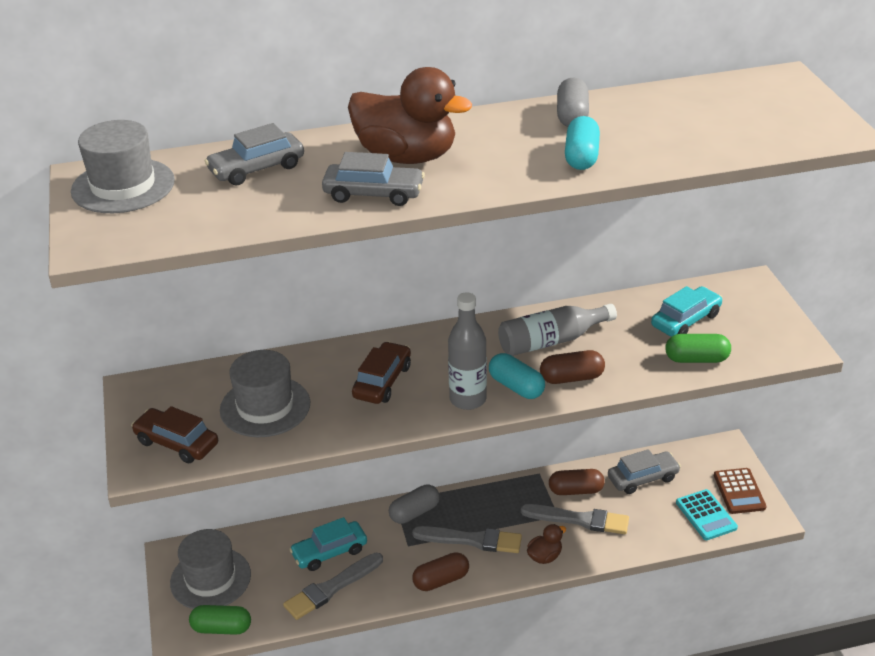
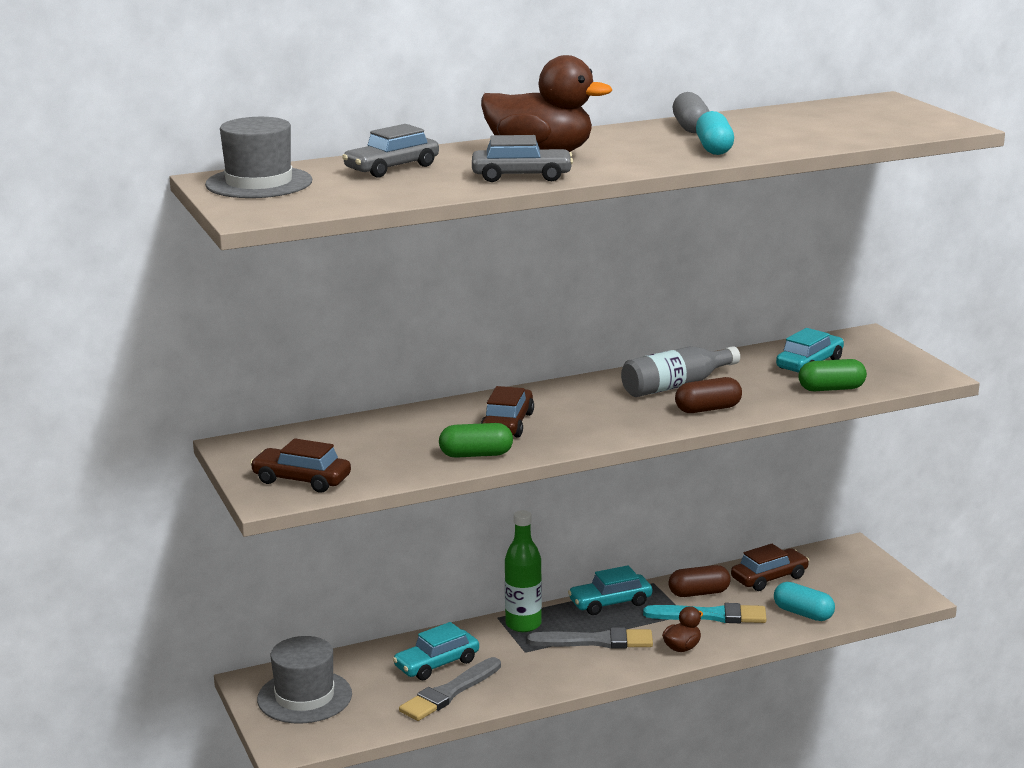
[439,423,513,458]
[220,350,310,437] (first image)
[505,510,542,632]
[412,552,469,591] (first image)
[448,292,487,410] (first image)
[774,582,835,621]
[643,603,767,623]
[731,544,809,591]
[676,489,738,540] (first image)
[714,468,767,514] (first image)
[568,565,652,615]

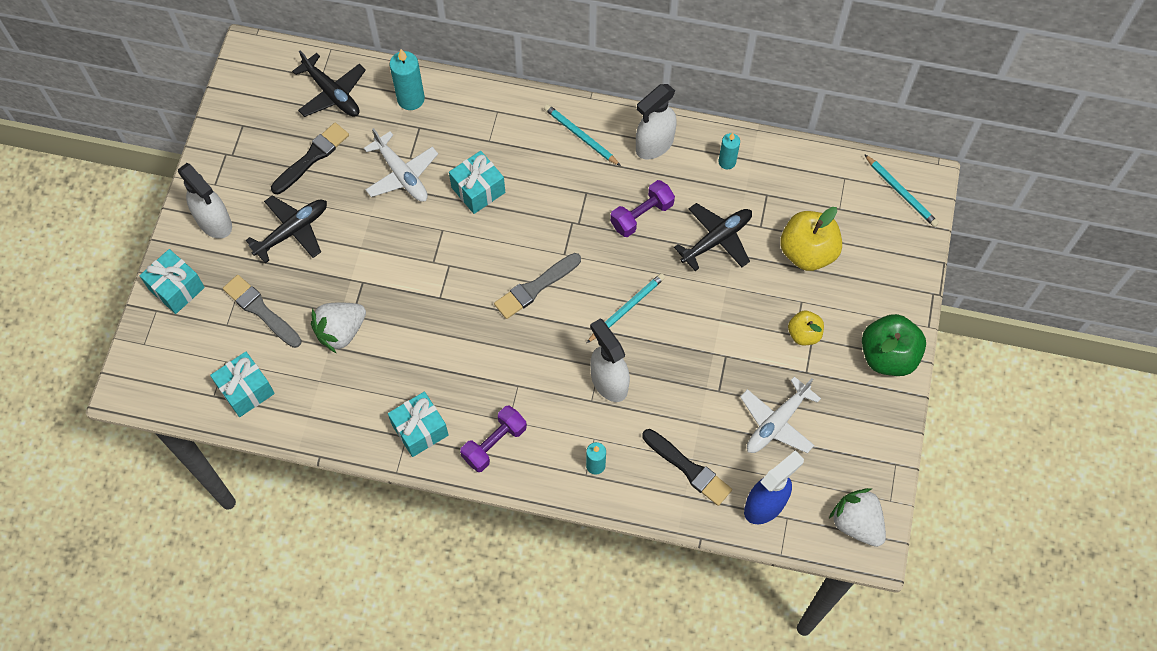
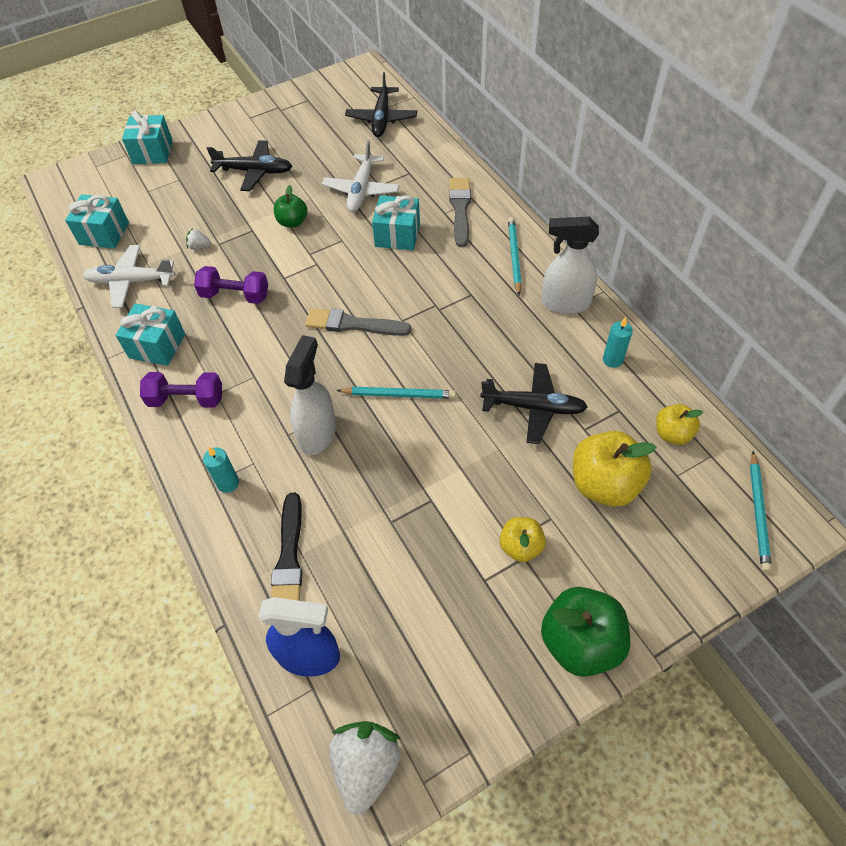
[178,163,232,239] (first image)
[449,178,471,247]
[271,123,349,194] (first image)
[186,228,211,250]
[390,49,425,110] (first image)
[194,266,268,304]
[83,245,175,308]
[274,185,307,228]
[656,404,703,445]

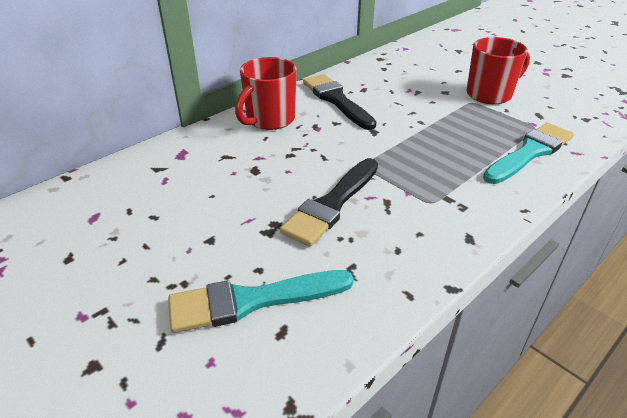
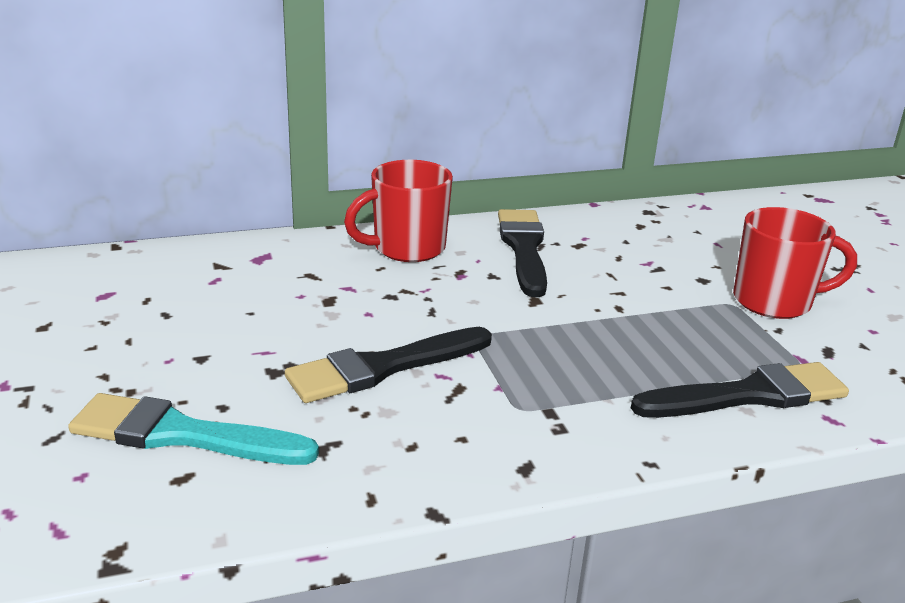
[631,362,849,418]

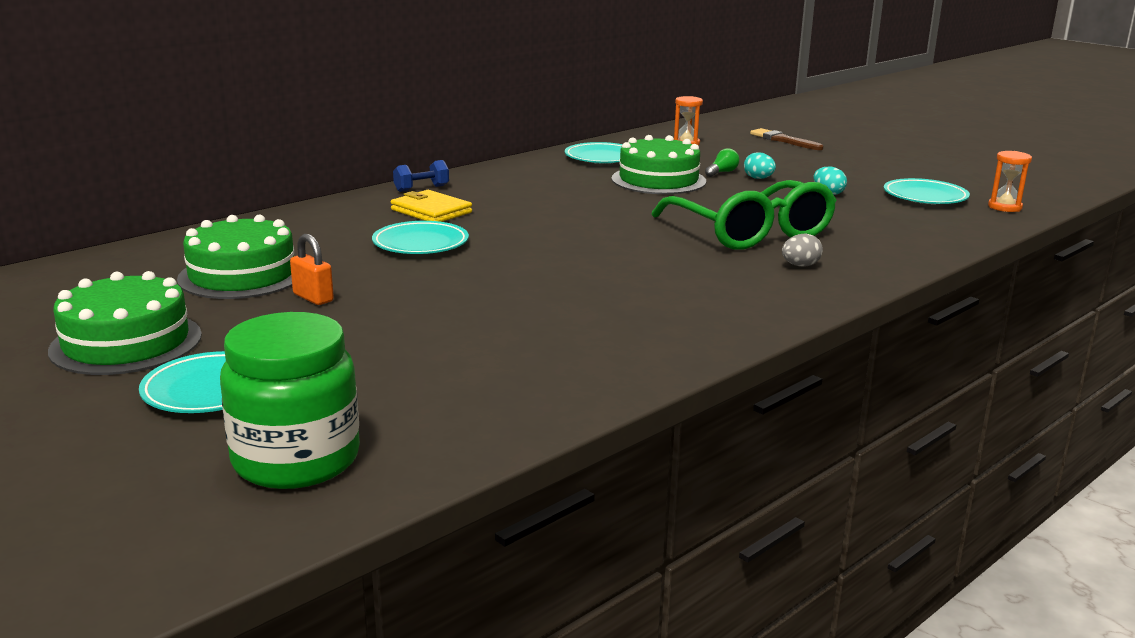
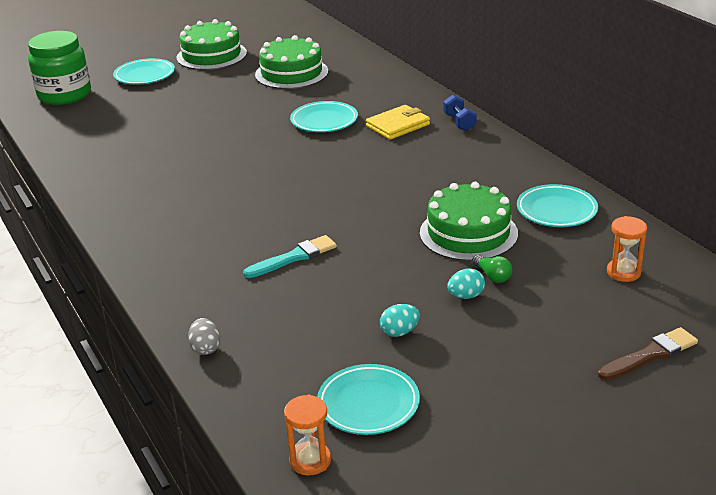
[290,234,334,305] (first image)
[243,235,337,278]
[188,318,220,355]

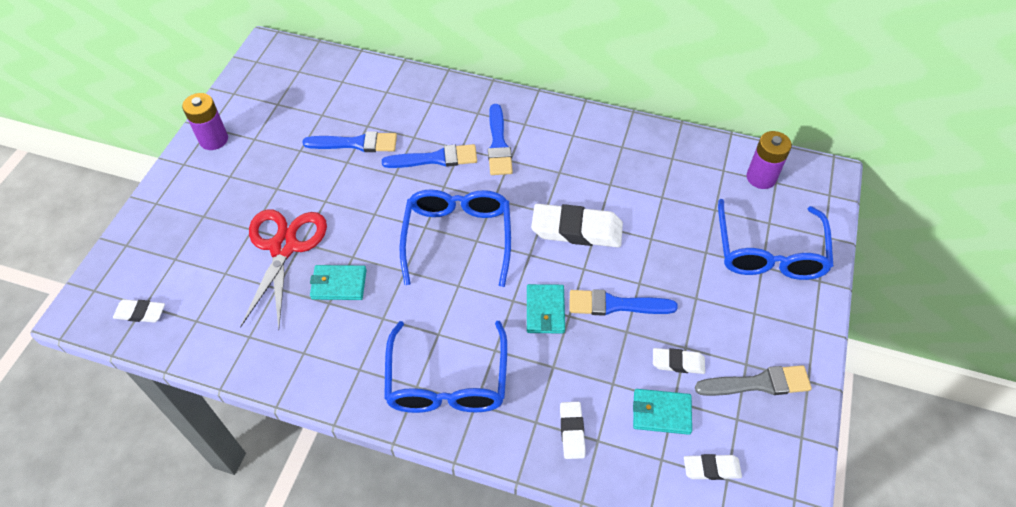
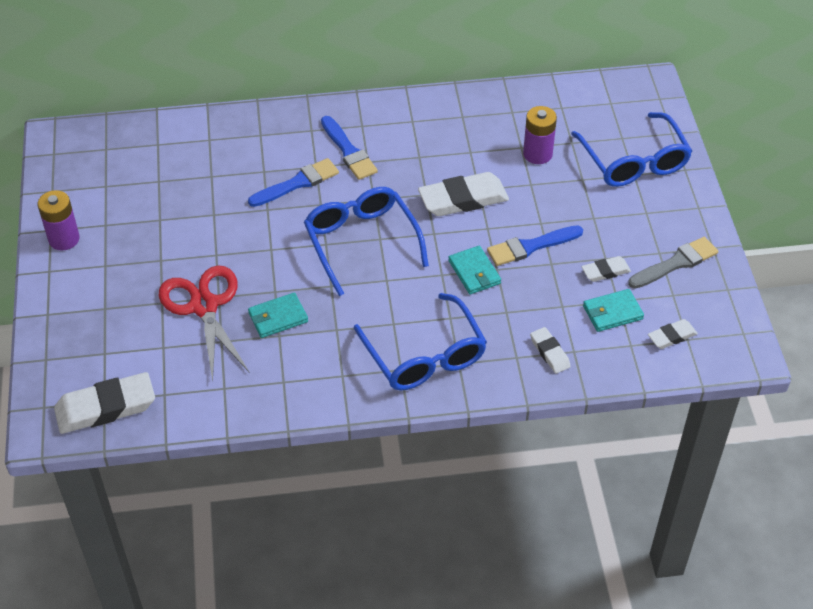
[54,372,155,434]
[302,131,397,152] (first image)
[523,106,557,164]

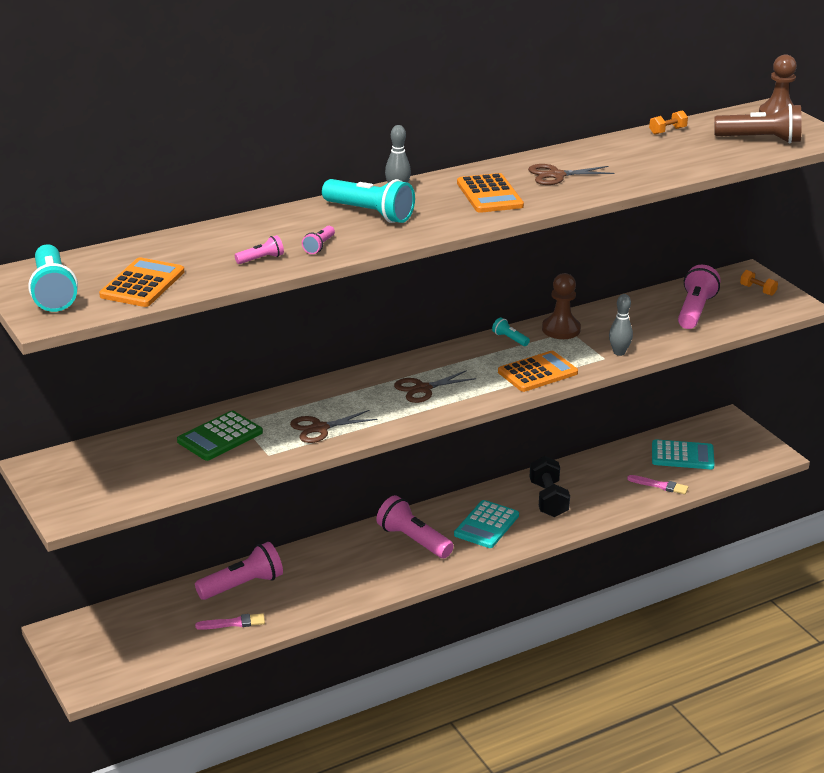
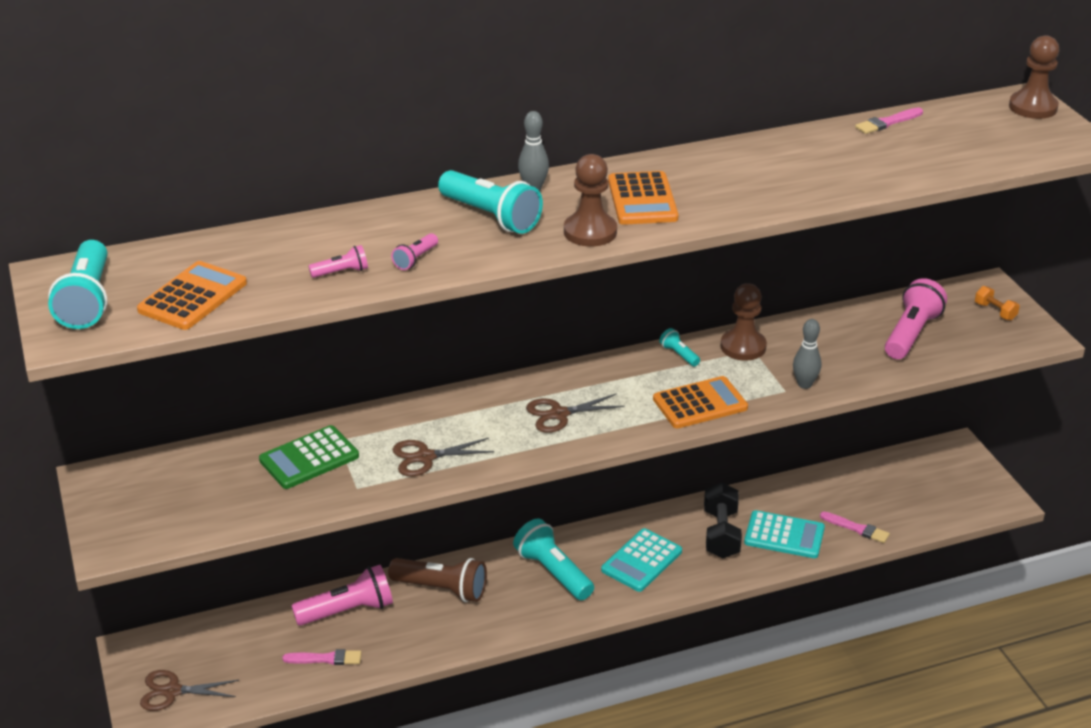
[513,518,594,600]
[140,670,239,711]
[855,107,923,134]
[744,510,825,558]
[388,558,487,602]
[564,154,617,247]

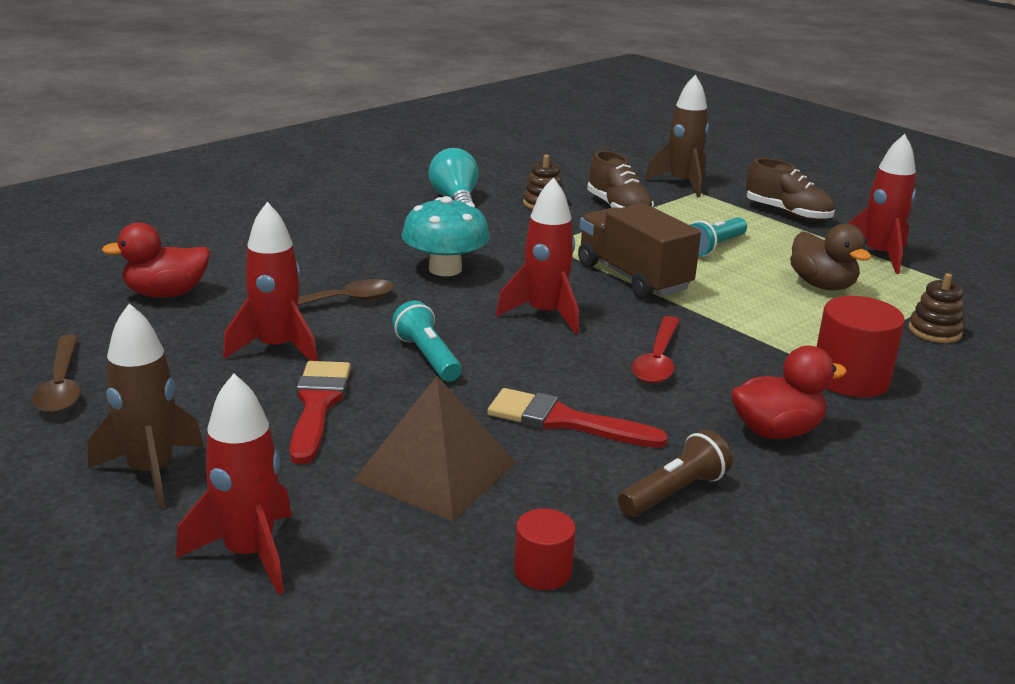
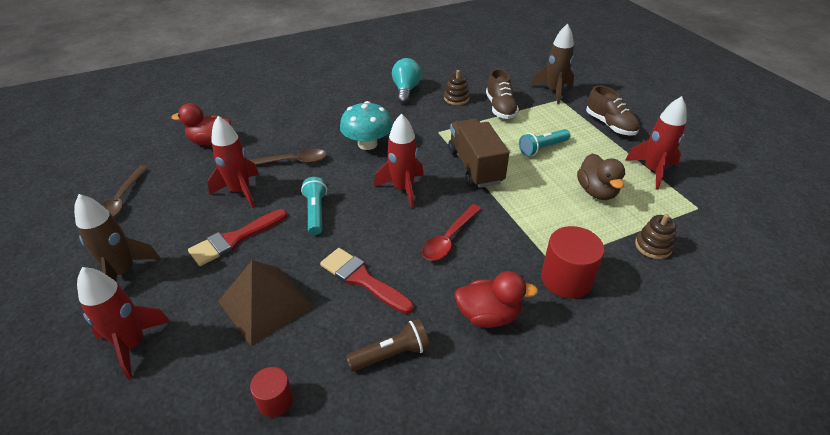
[188,209,288,266]

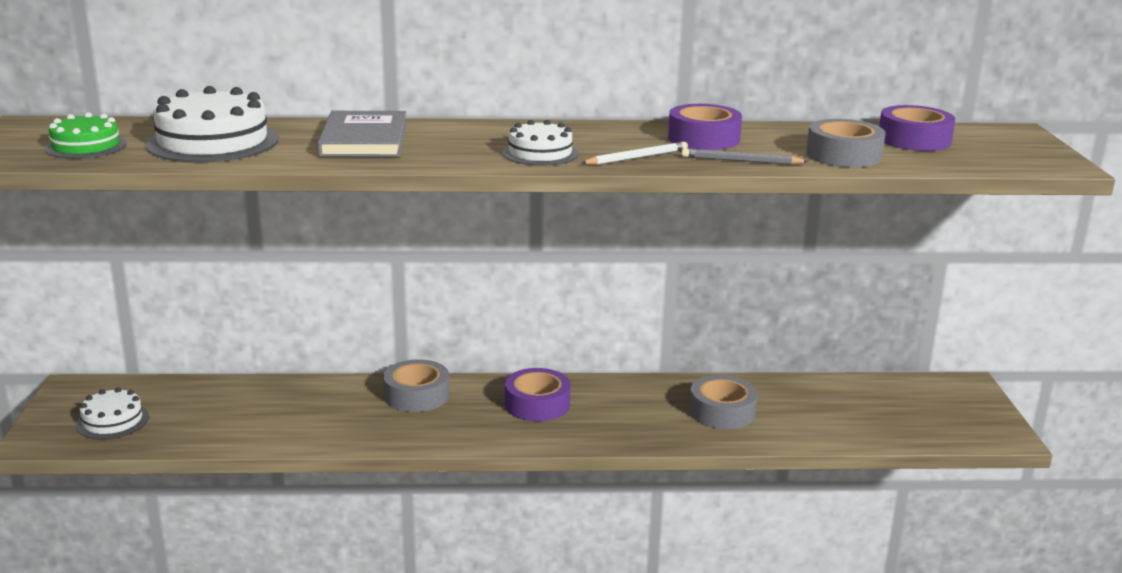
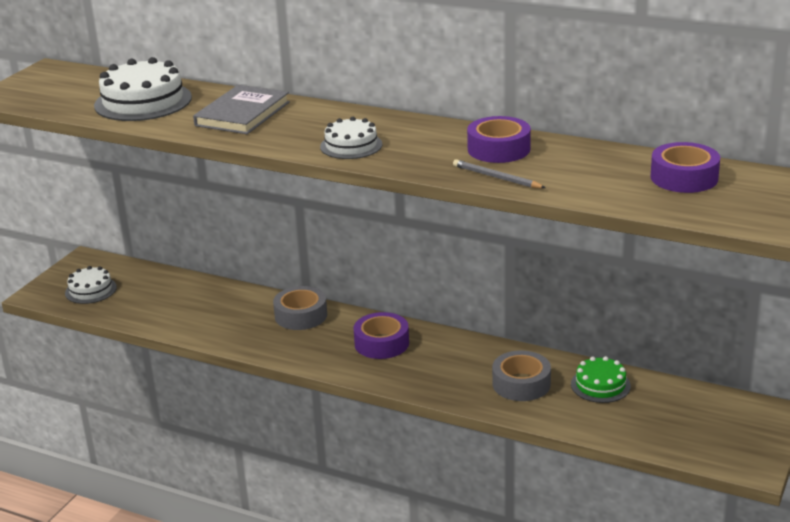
[571,356,631,403]
[581,142,688,165] (first image)
[806,119,886,167] (first image)

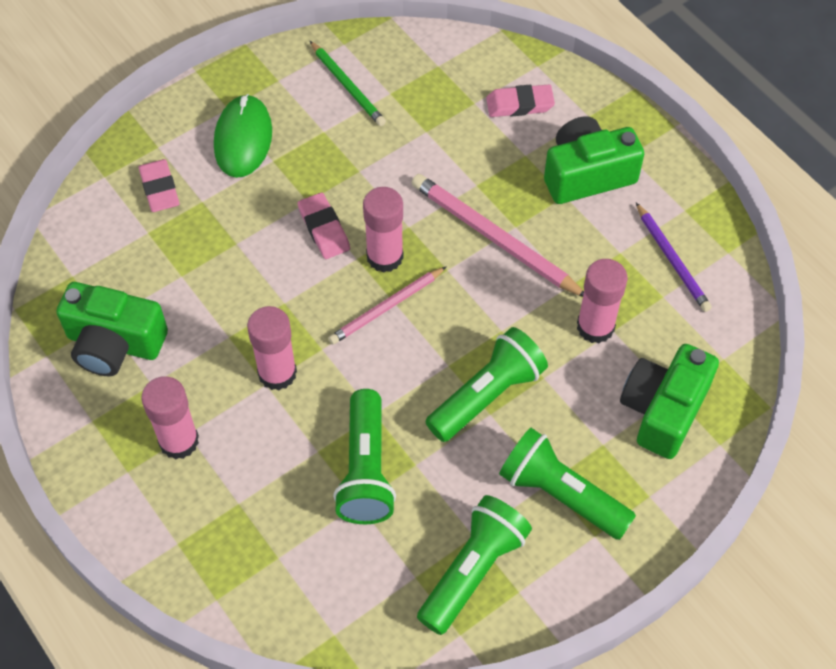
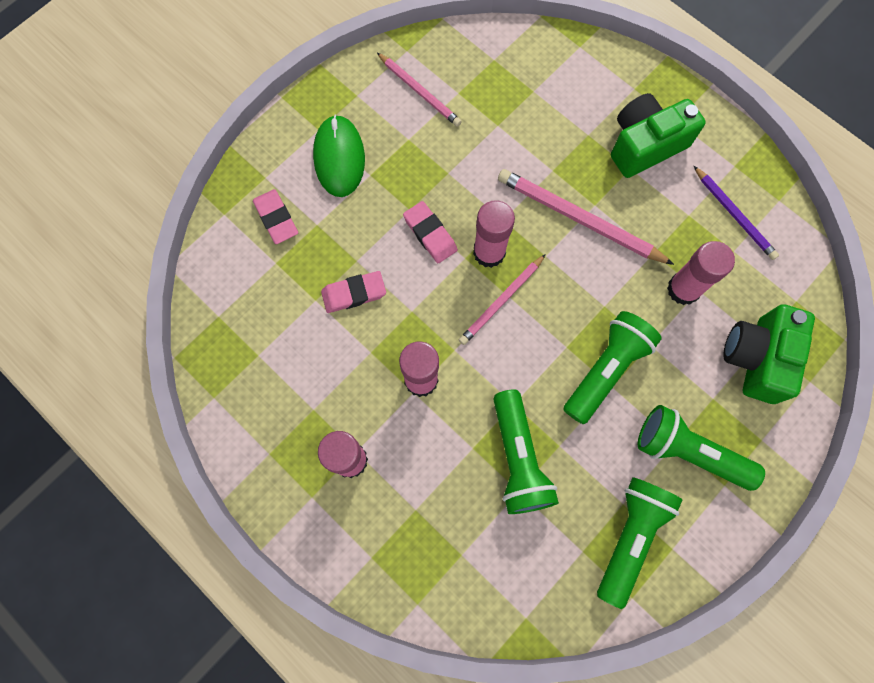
[56,282,168,376] (first image)
[377,53,462,127]
[321,271,386,313]

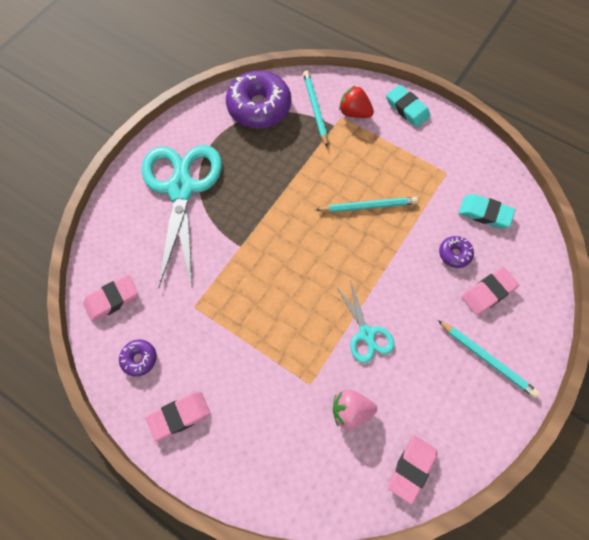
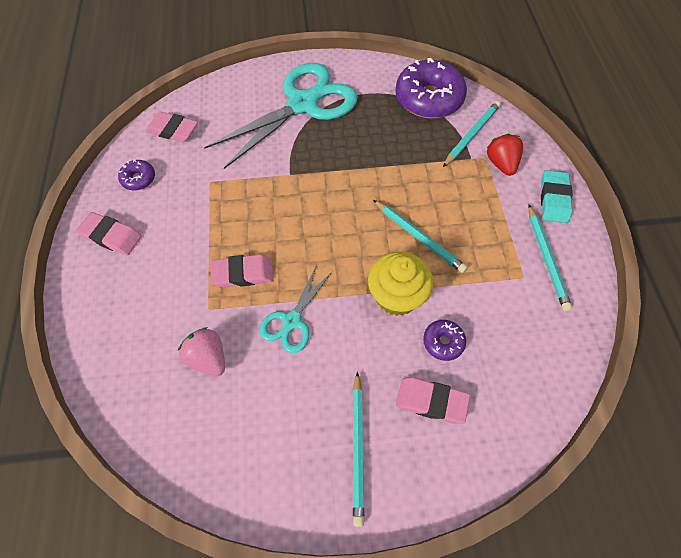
[211,254,273,288]
[459,194,515,229] (first image)
[368,252,433,316]
[528,205,572,311]

